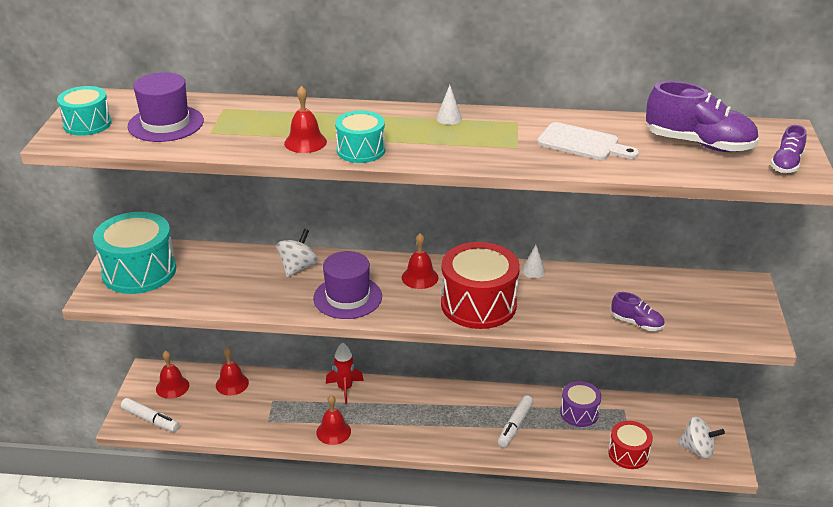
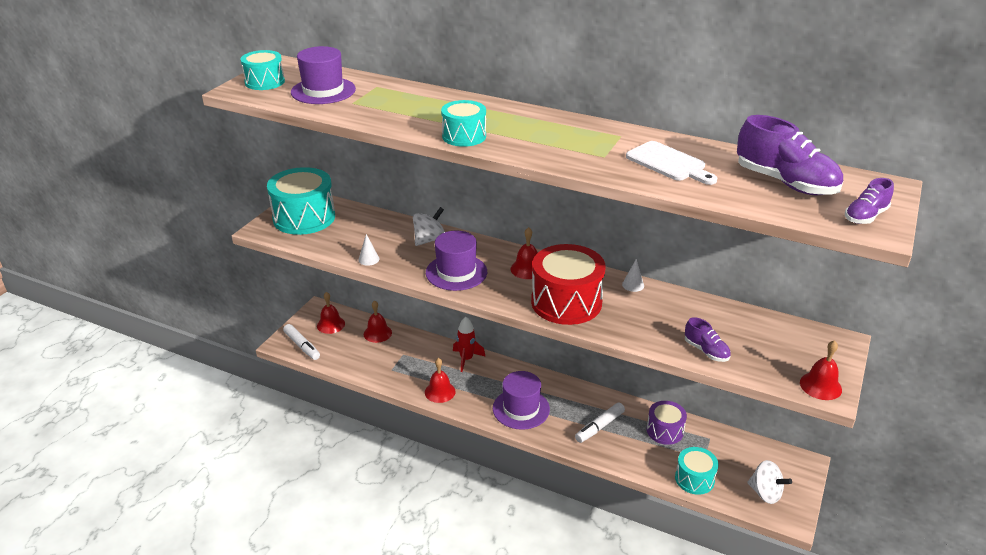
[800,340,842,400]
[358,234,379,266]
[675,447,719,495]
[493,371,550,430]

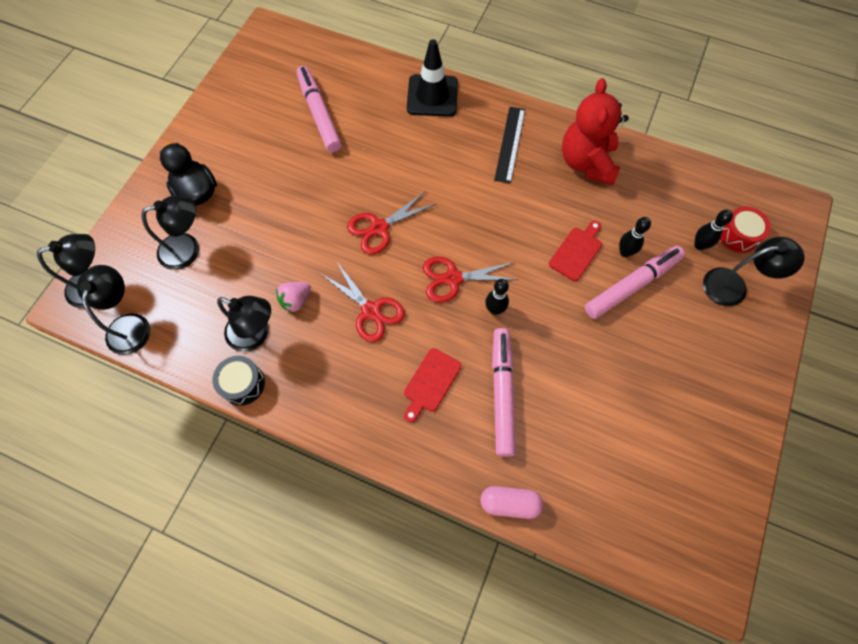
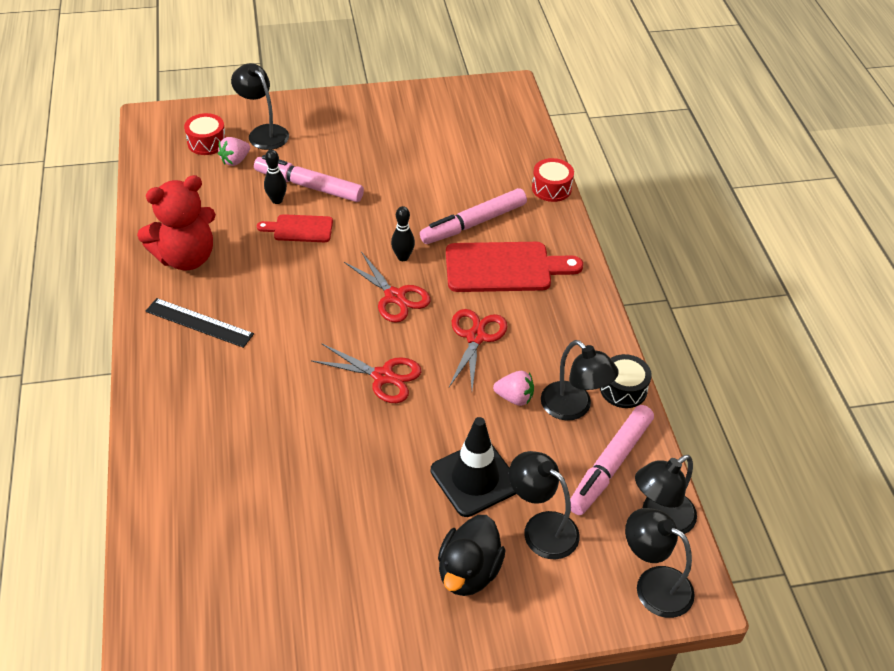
[541,340,619,420]
[570,405,654,515]
[446,242,583,292]
[431,417,516,517]
[532,158,574,202]
[146,298,254,348]
[218,137,250,166]

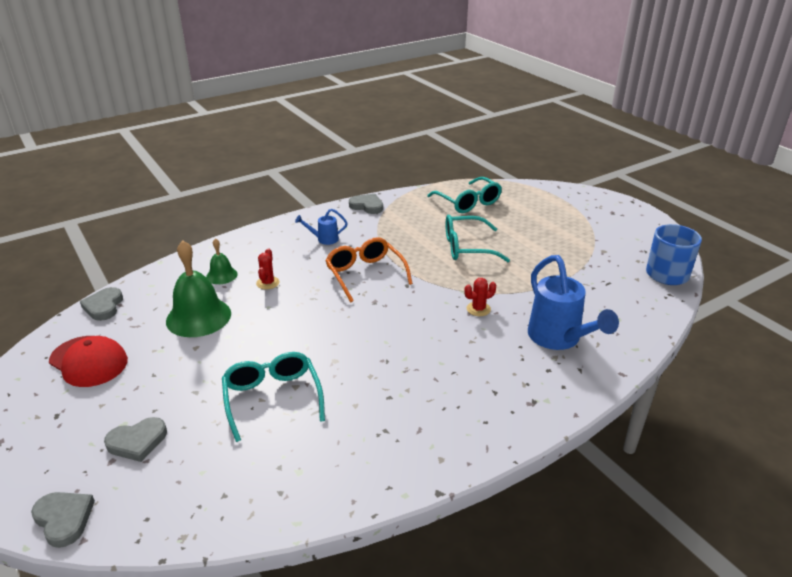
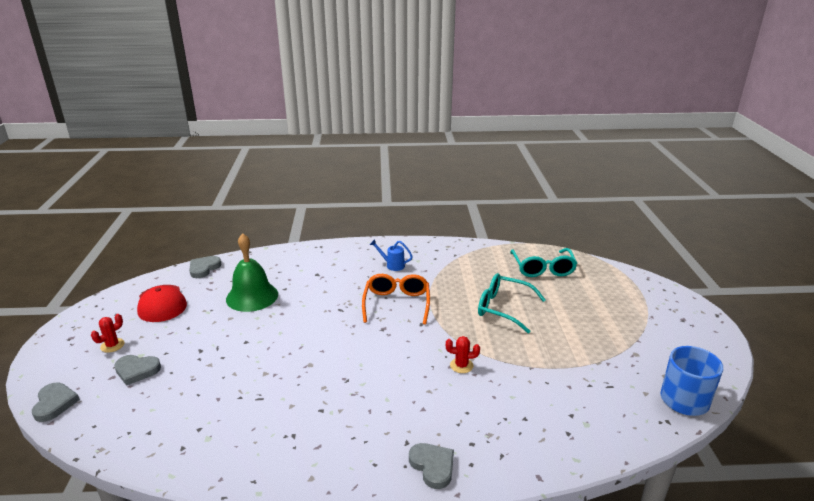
[206,238,238,284] (first image)
[222,352,325,442] (first image)
[91,314,125,353]
[409,443,454,489]
[528,255,619,350] (first image)

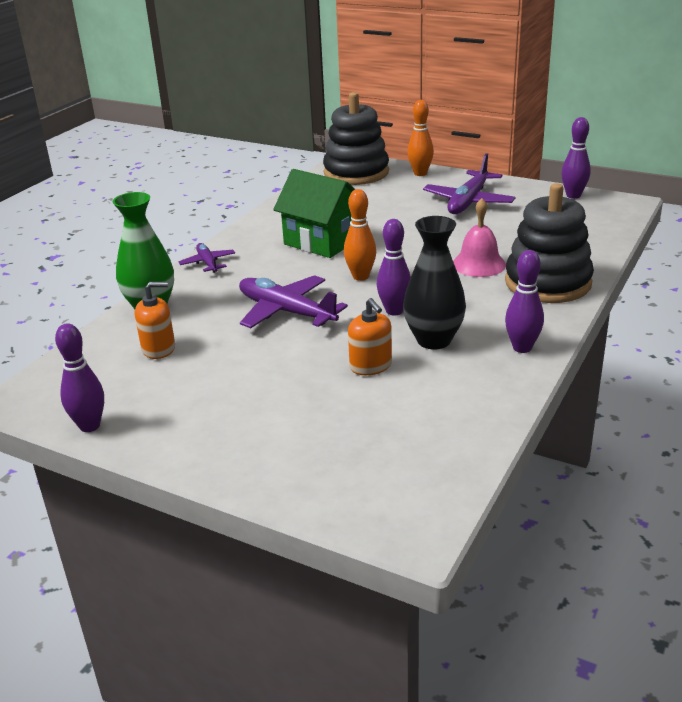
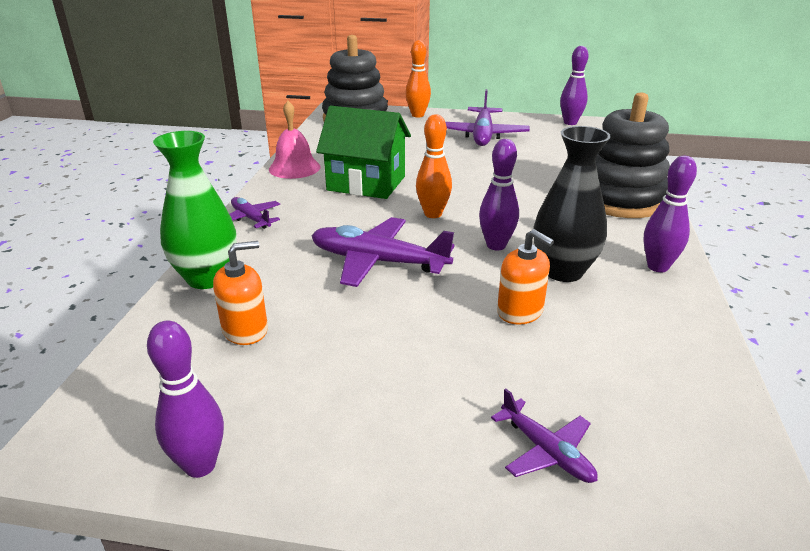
[269,101,320,179]
[491,389,598,483]

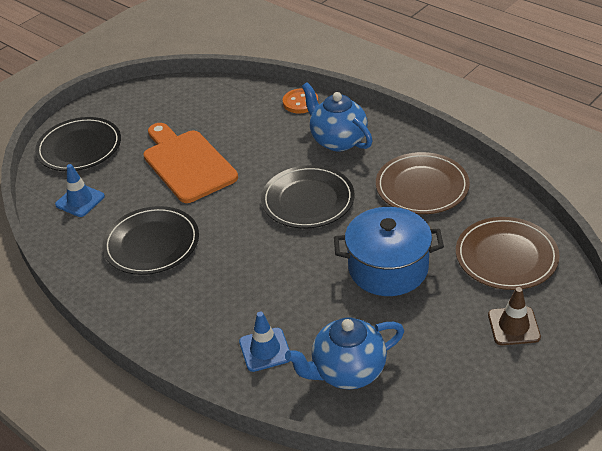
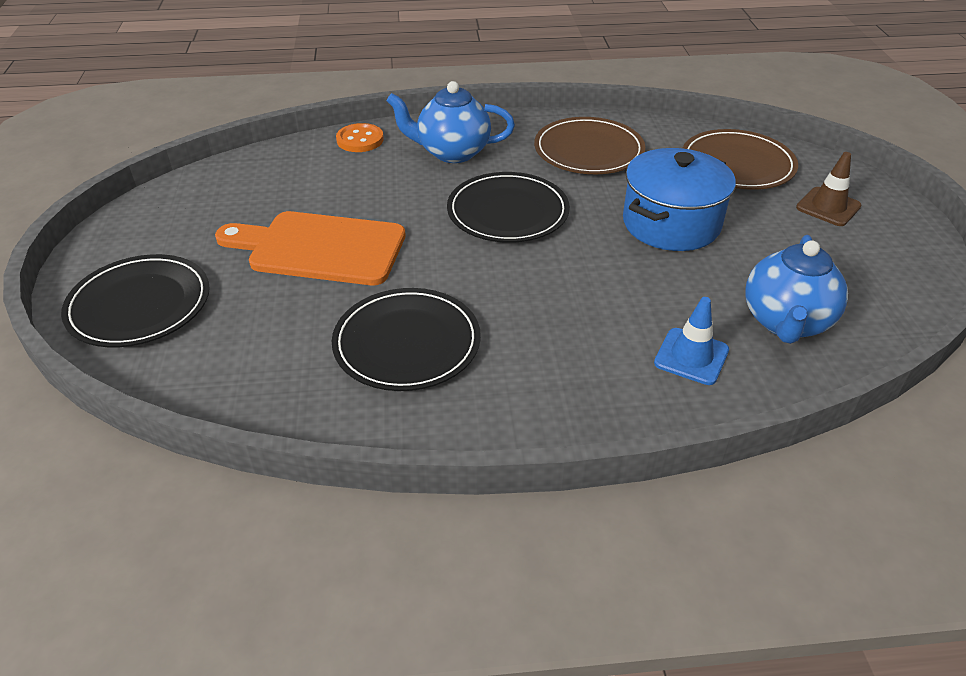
[55,164,105,217] (first image)

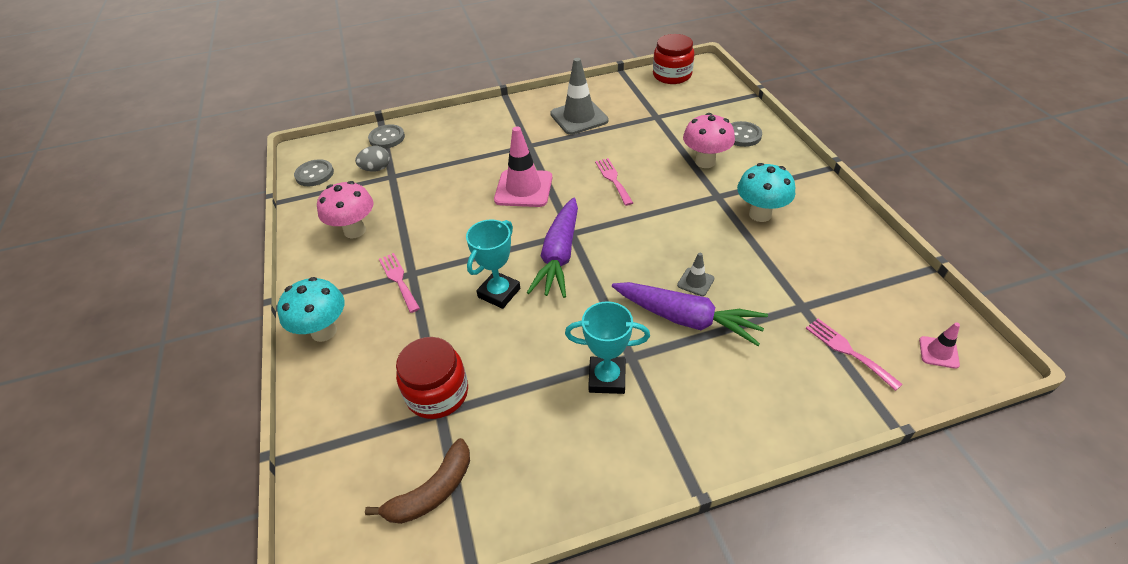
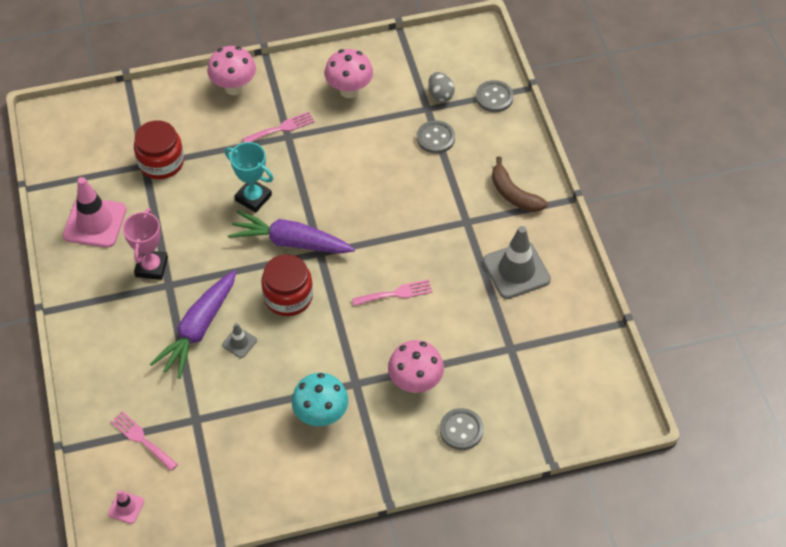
[207,46,256,95]
[417,120,455,154]
[492,156,548,212]
[63,177,126,248]
[122,208,168,280]
[261,254,313,316]
[110,411,178,471]

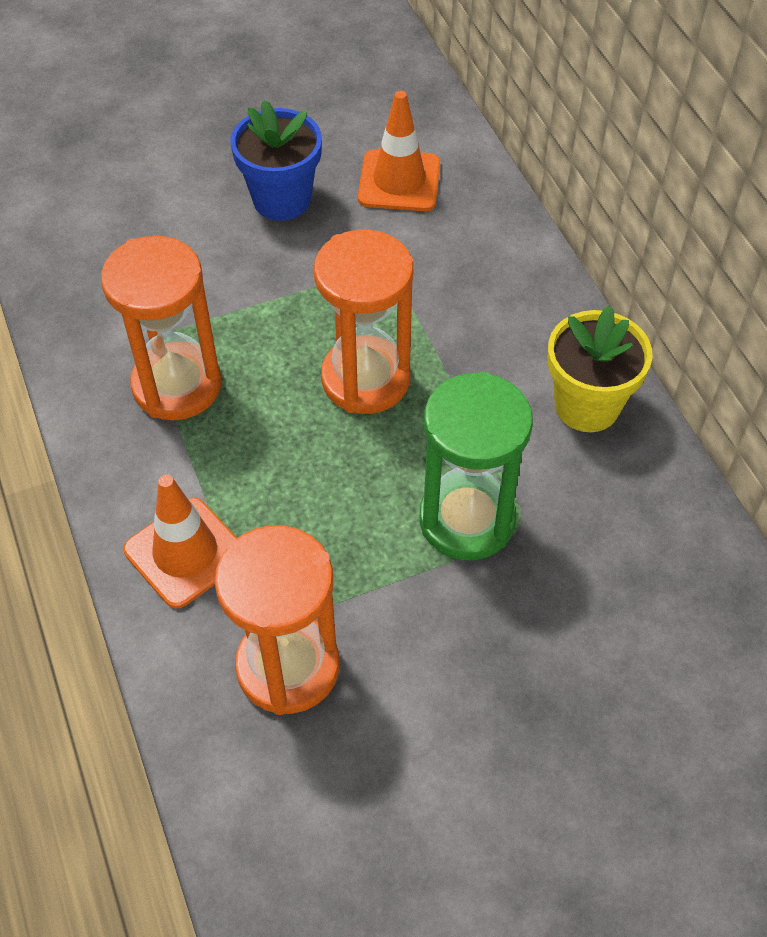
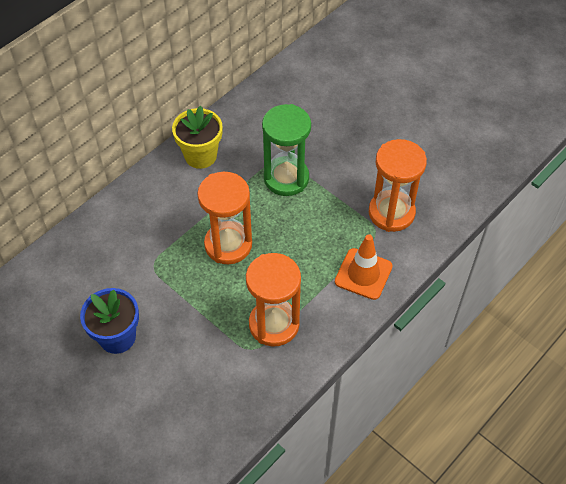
[358,91,440,211] (first image)

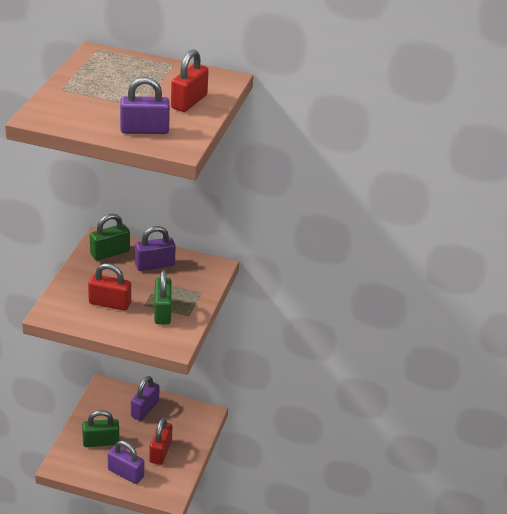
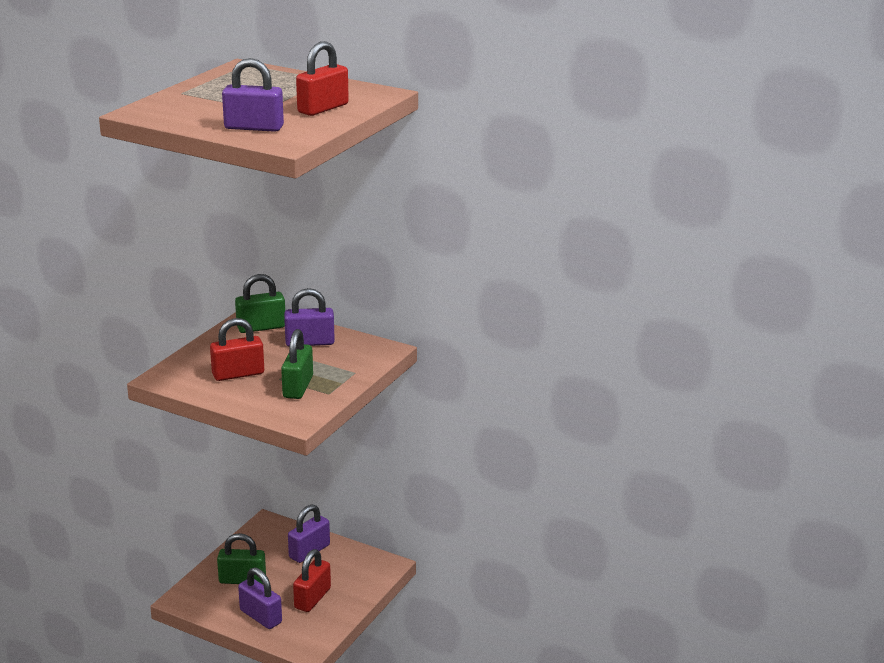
[210,318,264,381]

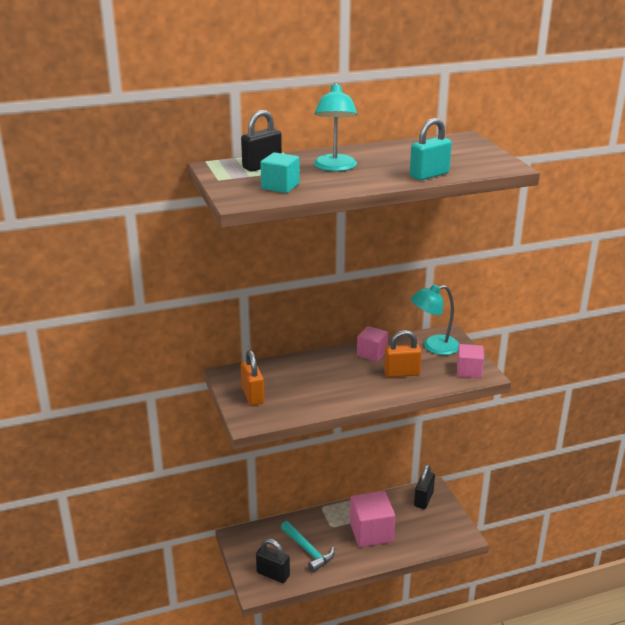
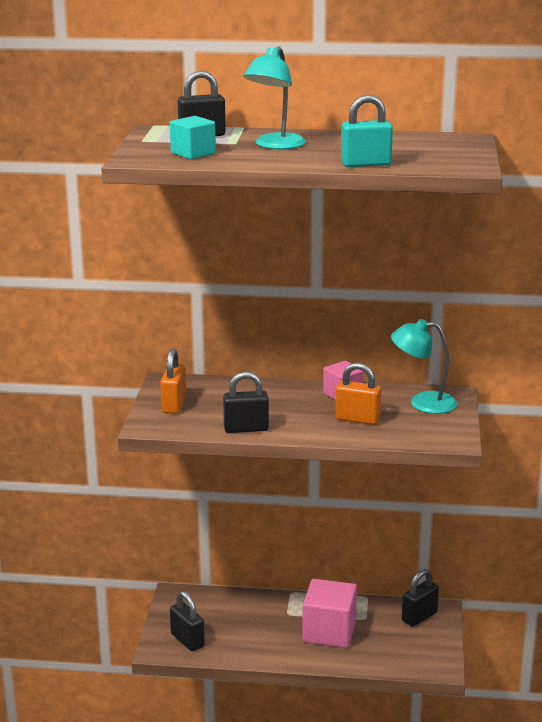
[281,521,334,572] (first image)
[457,344,484,378] (first image)
[223,371,269,433]

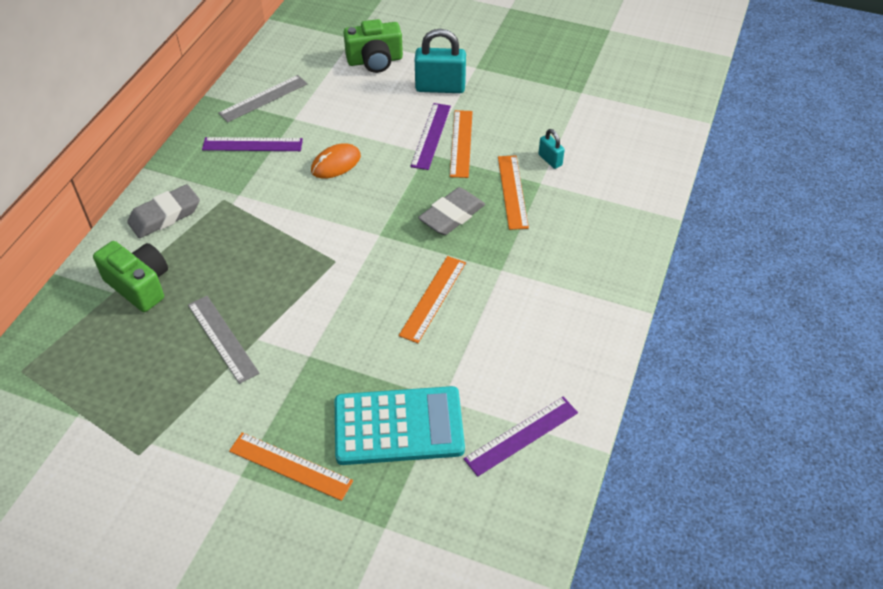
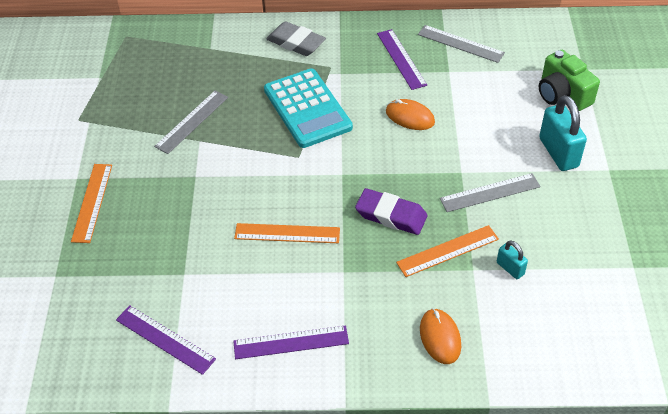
[93,241,168,312] (first image)
[264,69,353,148]
[233,326,349,359]
[355,188,427,235]
[440,173,541,212]
[497,240,528,279]
[420,308,461,364]

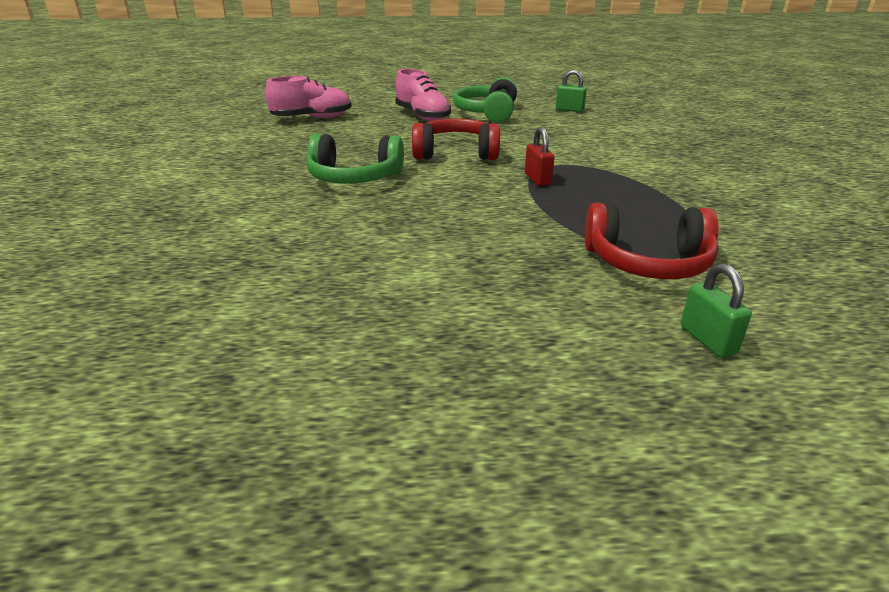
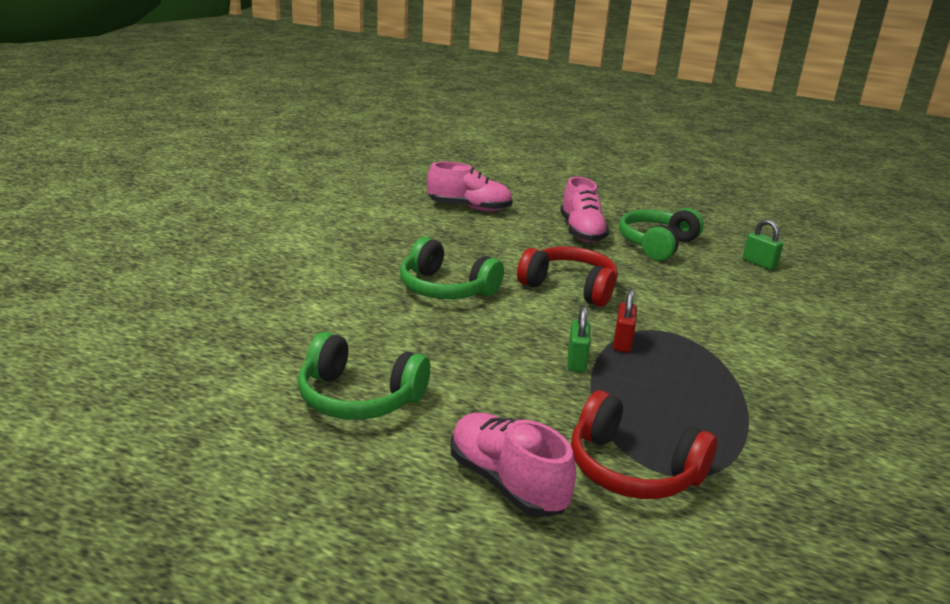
[568,306,590,373]
[298,332,430,420]
[450,413,576,517]

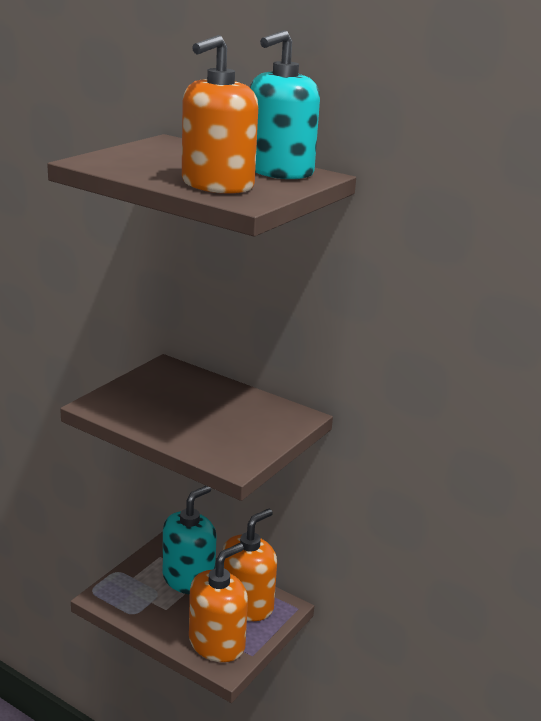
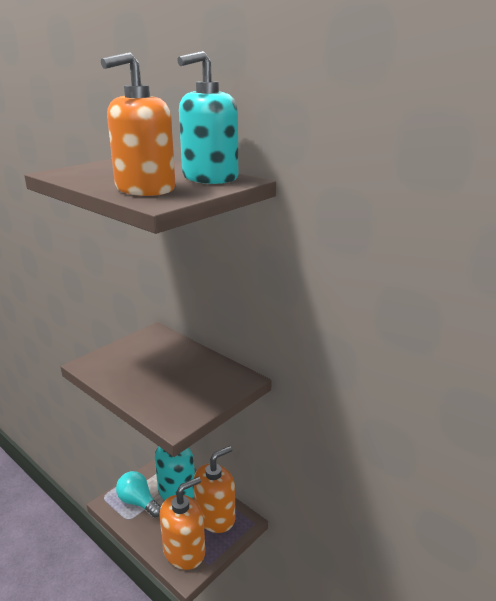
[116,471,161,517]

